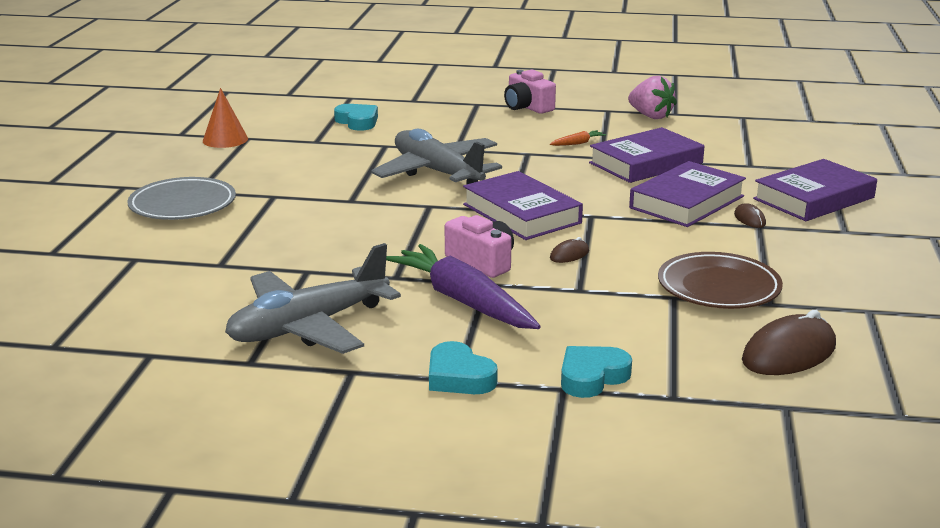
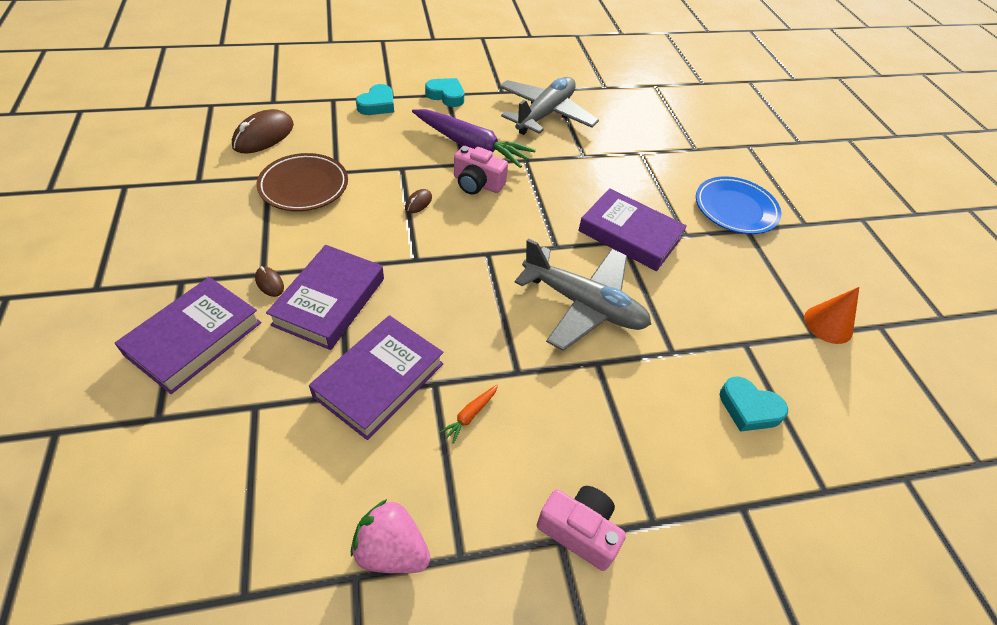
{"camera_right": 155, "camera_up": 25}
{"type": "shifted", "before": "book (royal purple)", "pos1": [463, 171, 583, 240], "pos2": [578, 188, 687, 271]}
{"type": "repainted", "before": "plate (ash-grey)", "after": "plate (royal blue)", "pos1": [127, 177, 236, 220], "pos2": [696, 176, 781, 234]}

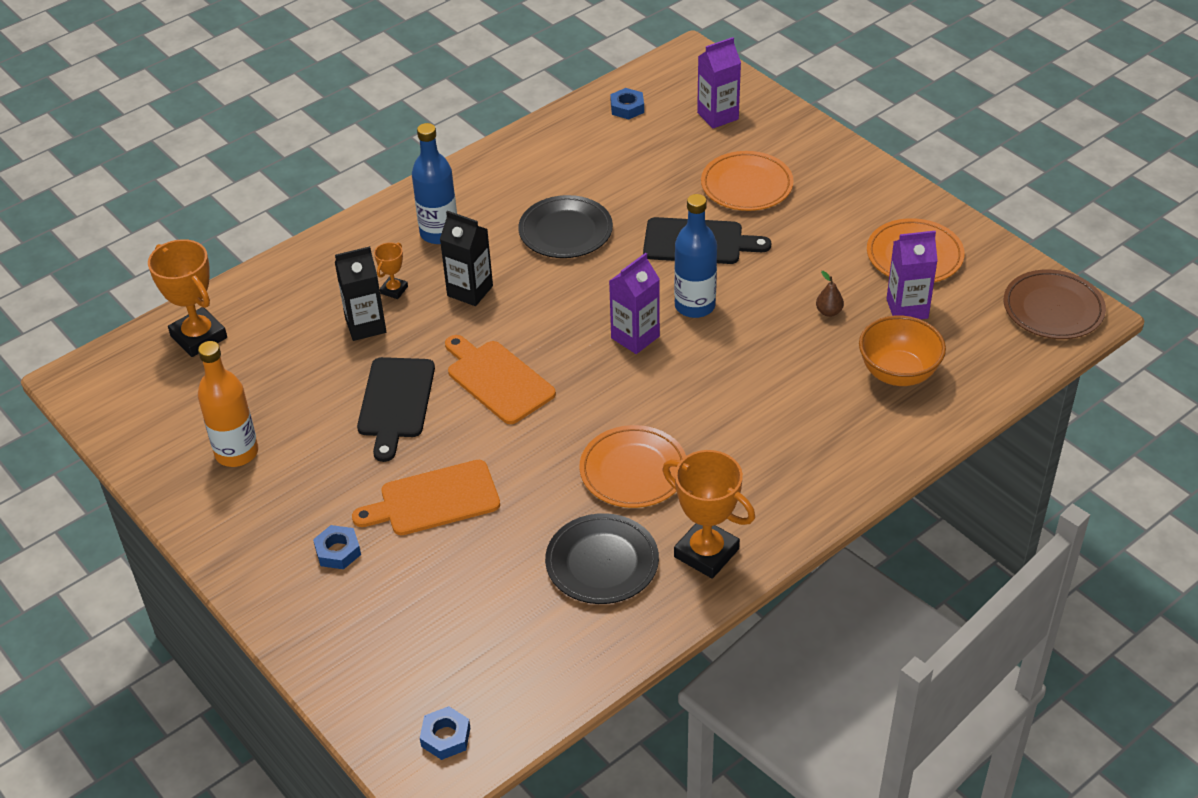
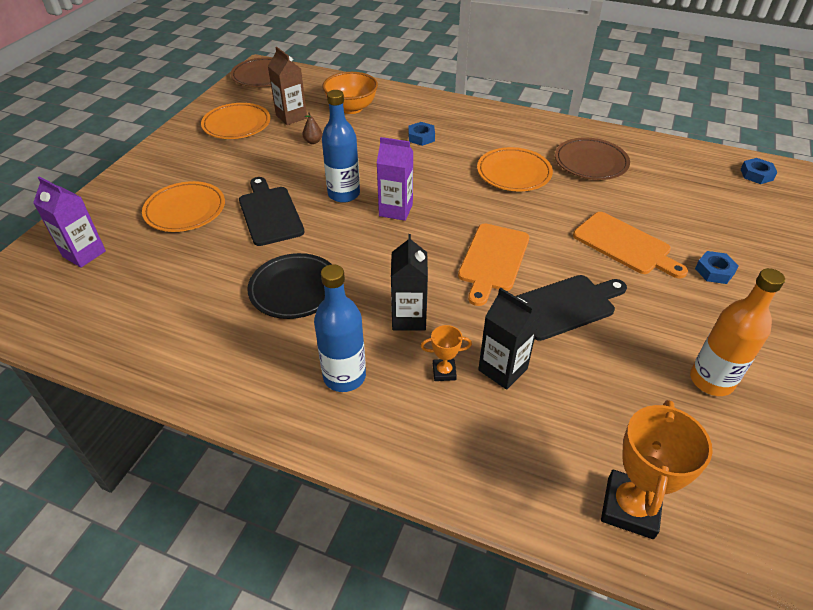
{"camera_right": -120, "camera_up": 0}
{"type": "gone", "before": "prize cup (orange-coloured)", "pos1": [662, 450, 755, 579]}
{"type": "shifted", "before": "hexagon nut (royal blue)", "pos1": [610, 88, 644, 119], "pos2": [408, 122, 435, 146]}
{"type": "repainted", "before": "plate (ebony)", "after": "plate (russet)", "pos1": [545, 513, 659, 604], "pos2": [555, 138, 630, 180]}
{"type": "repainted", "before": "carton (royal purple)", "after": "carton (russet)", "pos1": [886, 231, 938, 319], "pos2": [268, 47, 307, 125]}

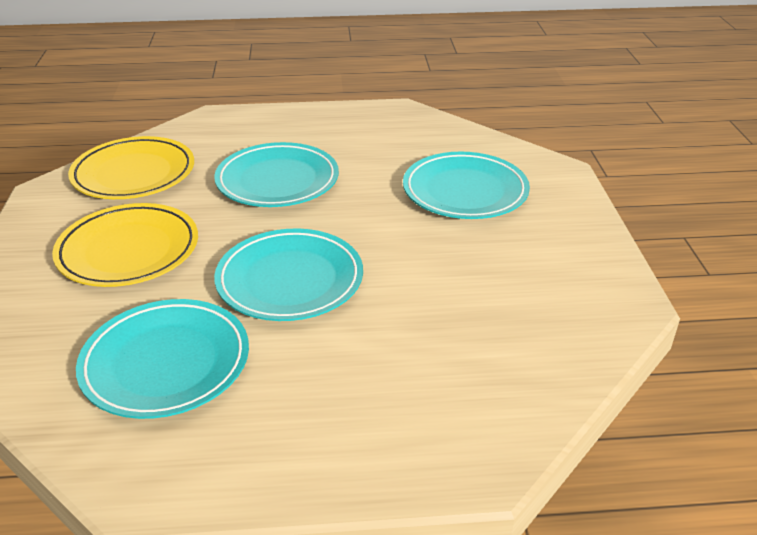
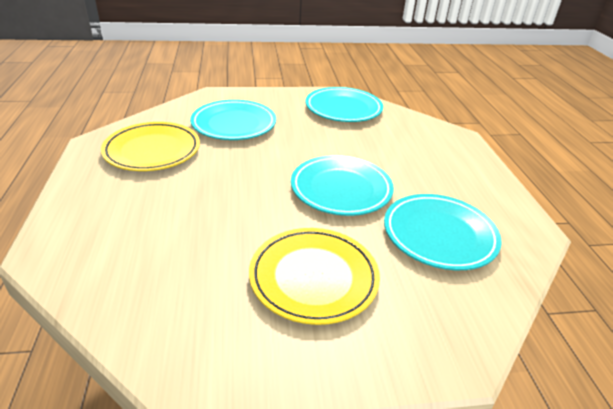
{"camera_right": -95, "camera_up": 0}
{"type": "shifted", "before": "plate (yellow)", "pos1": [68, 136, 194, 199], "pos2": [101, 122, 200, 171]}
{"type": "shifted", "before": "plate (teal)", "pos1": [214, 142, 339, 207], "pos2": [305, 87, 383, 122]}

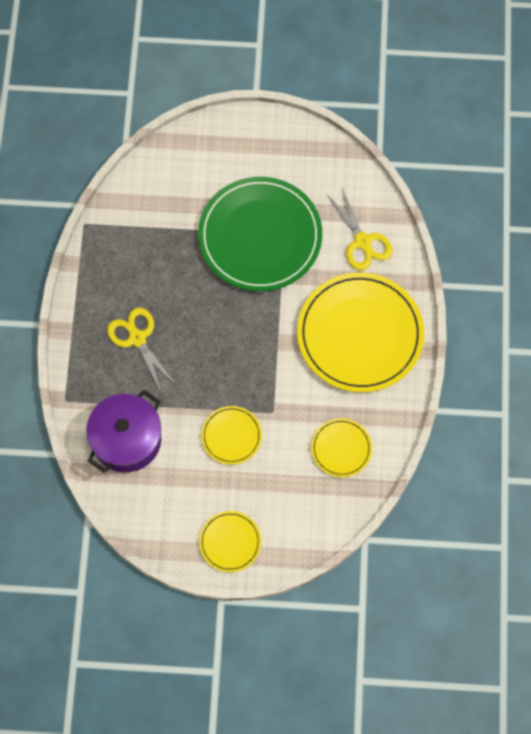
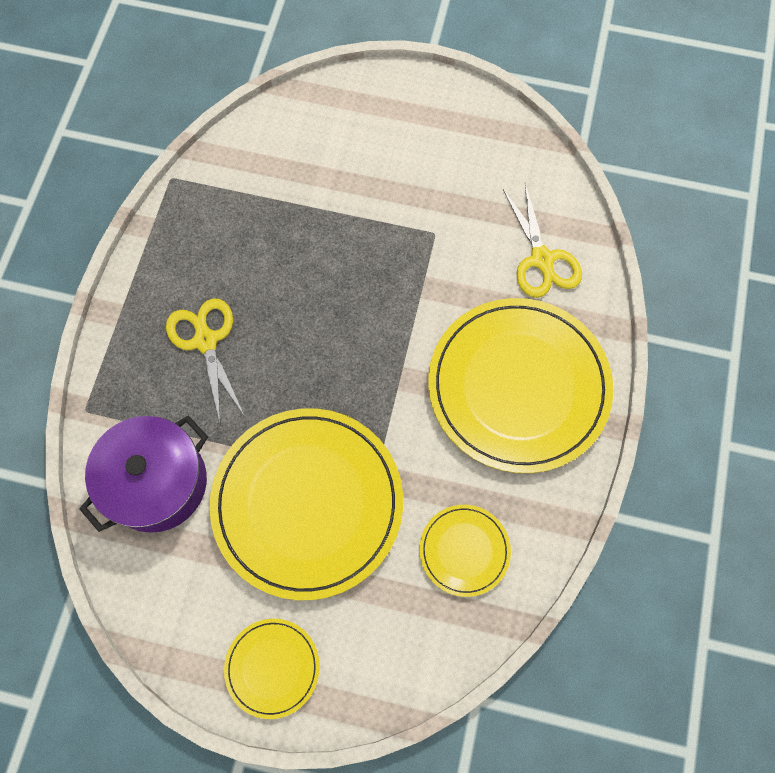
{"camera_right": 10, "camera_up": 0}
{"type": "gone", "before": "plate (leaf-green)", "pos1": [198, 177, 322, 291]}
{"type": "scaled", "before": "plate (yellow)", "pos1": [201, 406, 262, 464], "pos2": [209, 408, 403, 600], "scale": 2.14}

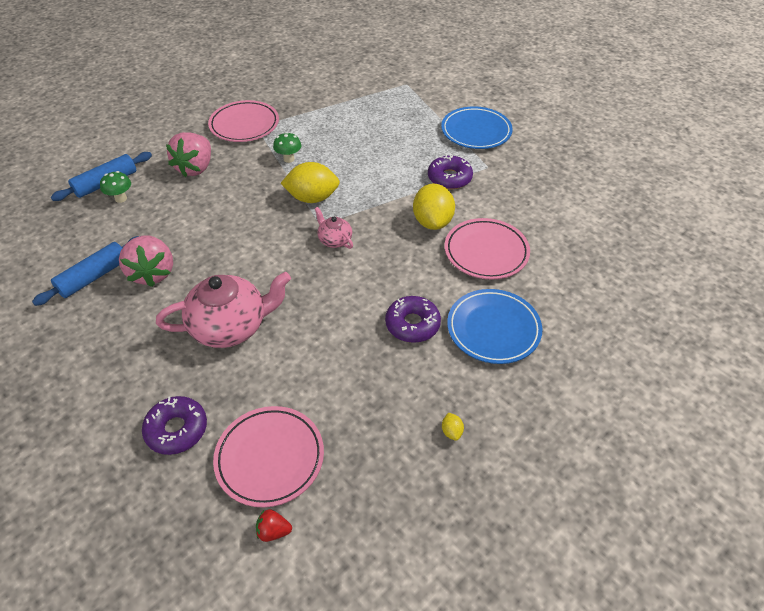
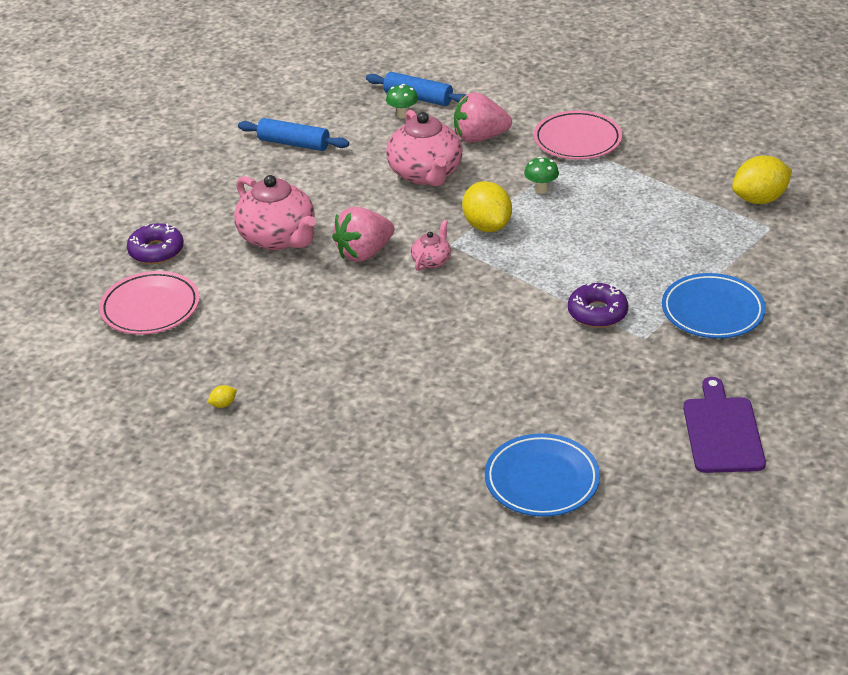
{"camera_right": 70, "camera_up": -10}
{"type": "gone", "before": "strawberry (red)", "pos1": [256, 509, 292, 542]}
{"type": "gone", "before": "donut (royal purple)", "pos1": [385, 296, 441, 343]}
{"type": "gone", "before": "plate (pink)", "pos1": [445, 218, 530, 280]}
{"type": "new", "after": "tea pot (pink)", "pos2": [386, 110, 463, 186]}
{"type": "new", "after": "chopping board (royal purple)", "pos2": [683, 377, 766, 473]}
{"type": "shifted", "before": "strawberry (pink)", "pos1": [119, 235, 173, 287], "pos2": [332, 207, 394, 262]}
{"type": "shifted", "before": "lemon (yellow)", "pos1": [413, 184, 455, 230], "pos2": [732, 155, 792, 204]}
{"type": "shifted", "before": "plate (royal blue)", "pos1": [447, 289, 542, 364], "pos2": [485, 433, 600, 517]}

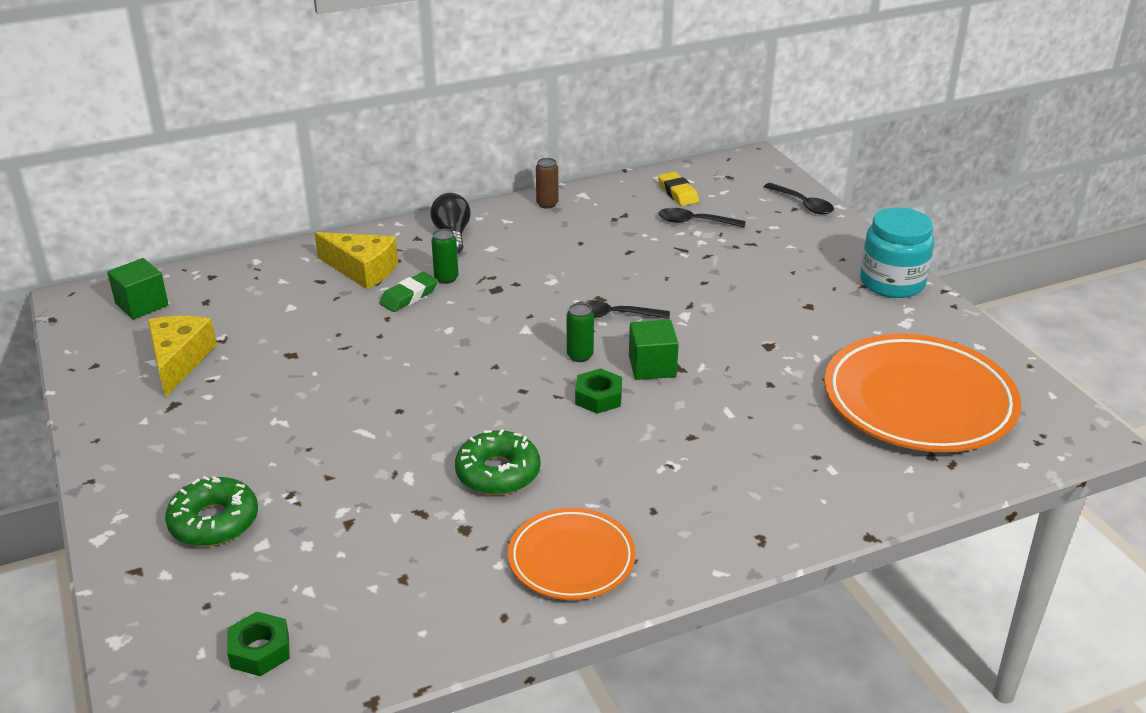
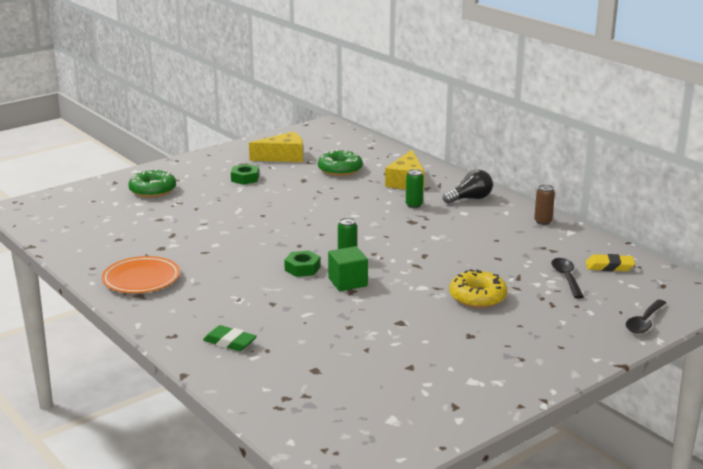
{"camera_right": 75, "camera_up": -10}
{"type": "gone", "before": "block (leaf-green)", "pos1": [107, 258, 169, 319]}
{"type": "gone", "before": "teaspoon (ebony)", "pos1": [577, 300, 670, 319]}
{"type": "gone", "before": "plate (orange-coloured)", "pos1": [824, 334, 1022, 452]}
{"type": "gone", "before": "jam jar (teal)", "pos1": [860, 207, 934, 298]}
{"type": "new", "after": "donut (yellow)", "pos2": [449, 269, 507, 308]}
{"type": "shifted", "before": "hexagon nut (leaf-green)", "pos1": [227, 611, 290, 676], "pos2": [231, 164, 259, 185]}
{"type": "shifted", "before": "gum eraser (leaf-green)", "pos1": [380, 272, 438, 312], "pos2": [203, 325, 257, 351]}
{"type": "shifted", "before": "donut (leaf-green)", "pos1": [455, 429, 540, 495], "pos2": [318, 149, 363, 176]}
{"type": "rotated", "before": "gum eraser (yellow)", "pos1": [658, 172, 699, 206], "pos2": [586, 254, 635, 271], "turn": 45}

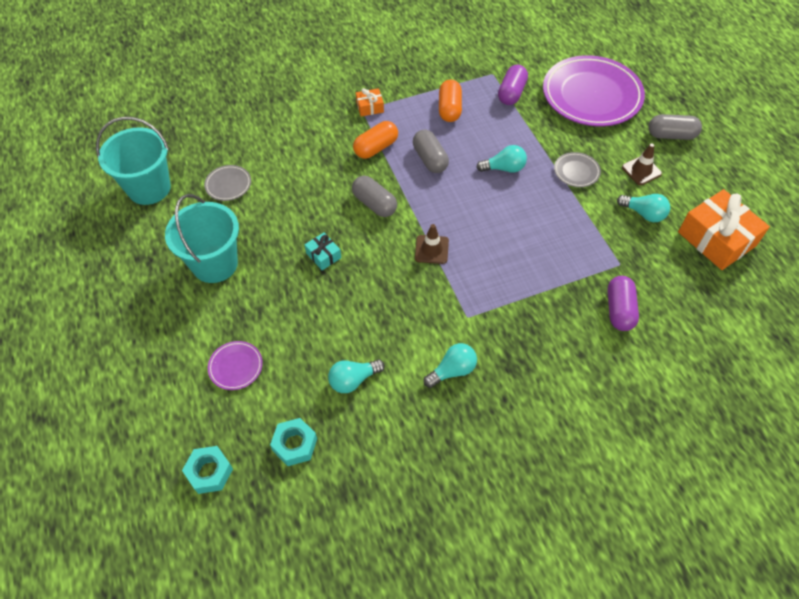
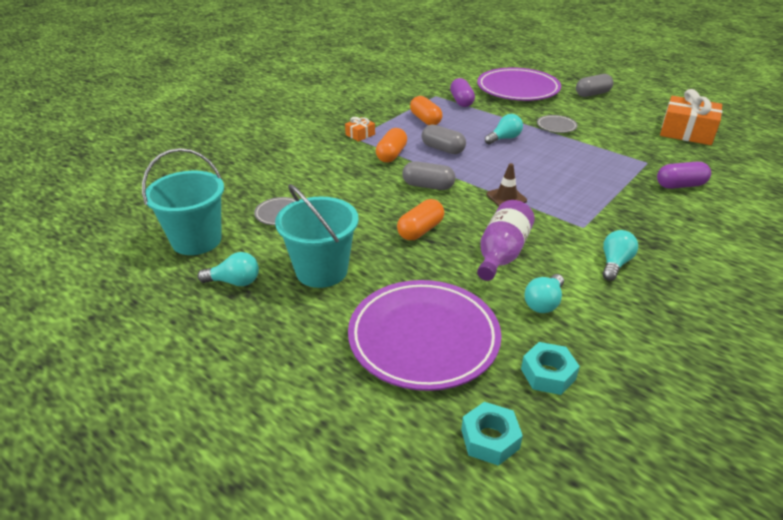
{"camera_right": -30, "camera_up": -20}
{"type": "gone", "before": "road cone (russet)", "pos1": [622, 144, 662, 185]}
{"type": "new", "after": "drink bottle (royal purple)", "pos2": [477, 200, 535, 281]}
{"type": "shifted", "before": "light bulb (teal)", "pos1": [617, 194, 670, 222], "pos2": [198, 252, 259, 286]}
{"type": "swapped", "before": "present (teal)", "after": "pill (orange-coloured)", "pos1": [305, 232, 341, 270], "pos2": [397, 199, 444, 240]}
{"type": "rotated", "before": "pill (royal purple)", "pos1": [607, 276, 639, 331], "pos2": [657, 162, 711, 189], "turn": -75}
{"type": "scaled", "before": "plate (royal purple)", "pos1": [208, 341, 263, 390], "pos2": [348, 280, 501, 391], "scale": 2.34}

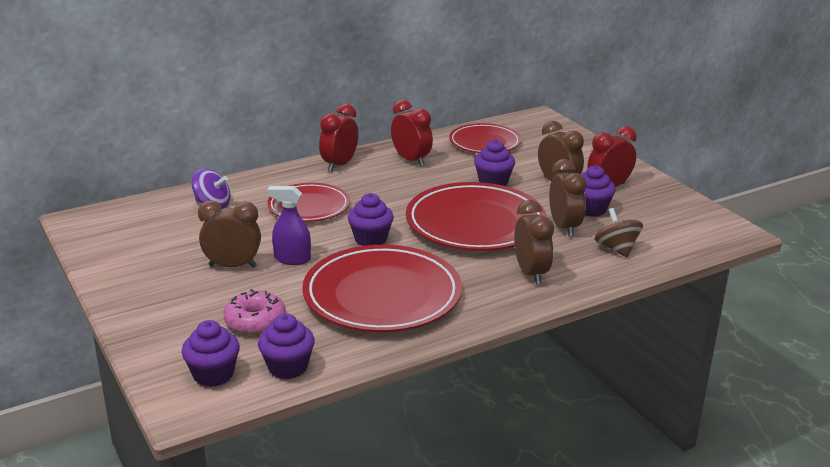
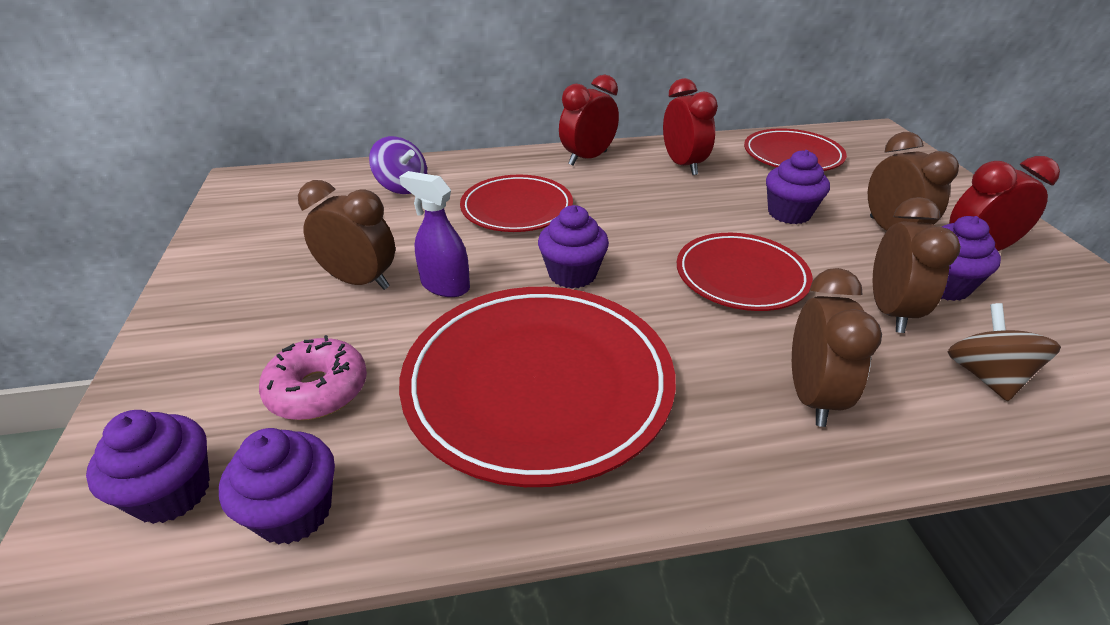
{"camera_right": 20, "camera_up": 10}
{"type": "scaled", "before": "plate (red)", "pos1": [406, 182, 546, 251], "pos2": [677, 233, 813, 311], "scale": 0.6}

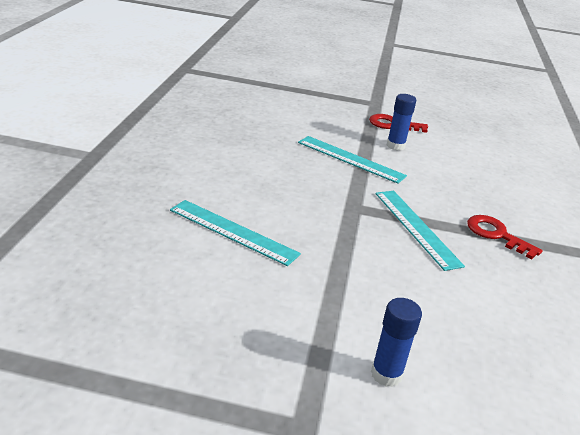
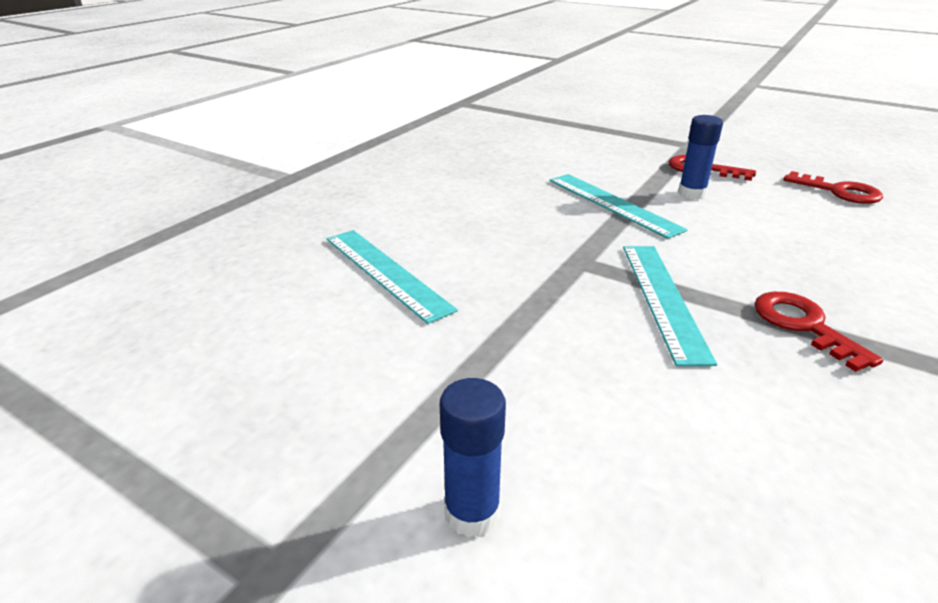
{"camera_right": 25, "camera_up": 0}
{"type": "new", "after": "key (red)", "pos2": [783, 171, 883, 204]}

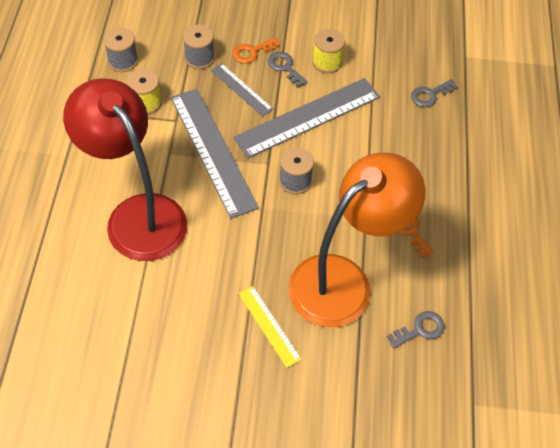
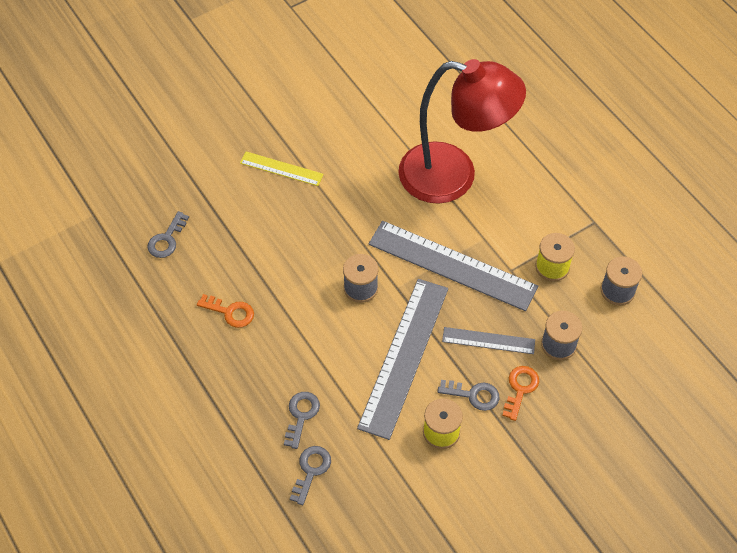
{"camera_right": 145, "camera_up": 0}
{"type": "gone", "before": "lamp (orange-coloured)", "pos1": [288, 152, 426, 327]}
{"type": "new", "after": "key (ash-grey)", "pos2": [284, 392, 320, 449]}

